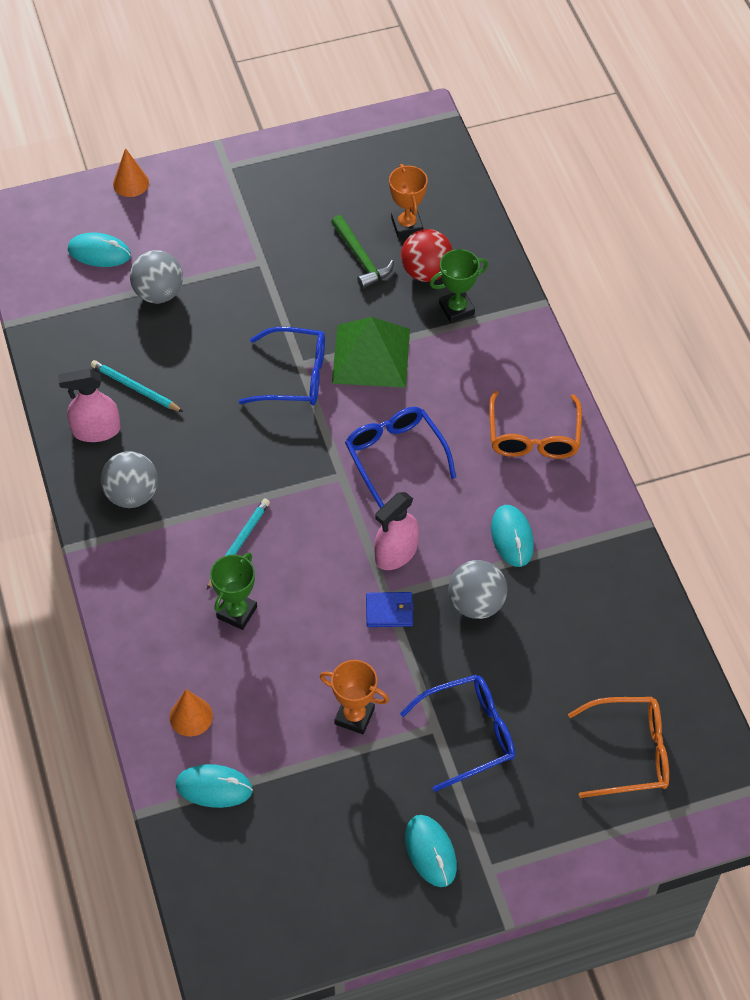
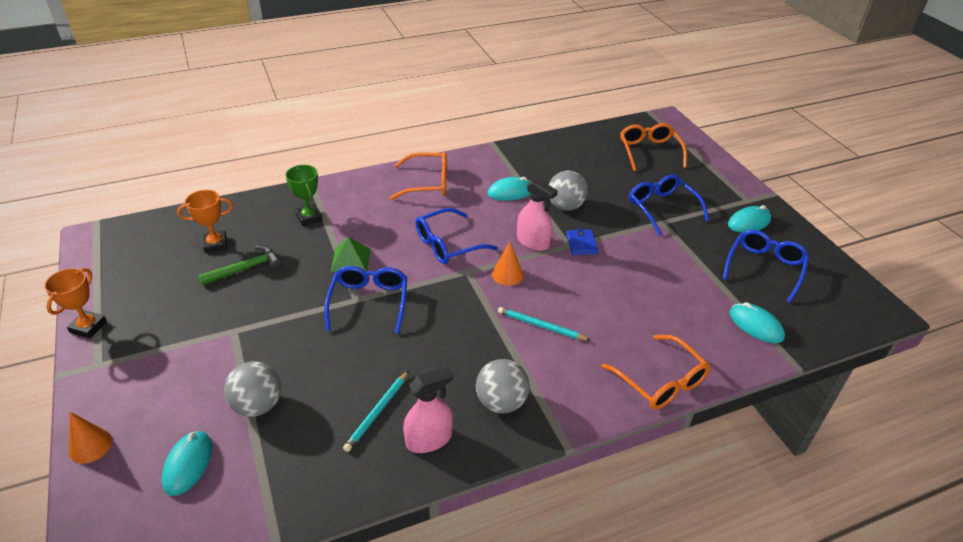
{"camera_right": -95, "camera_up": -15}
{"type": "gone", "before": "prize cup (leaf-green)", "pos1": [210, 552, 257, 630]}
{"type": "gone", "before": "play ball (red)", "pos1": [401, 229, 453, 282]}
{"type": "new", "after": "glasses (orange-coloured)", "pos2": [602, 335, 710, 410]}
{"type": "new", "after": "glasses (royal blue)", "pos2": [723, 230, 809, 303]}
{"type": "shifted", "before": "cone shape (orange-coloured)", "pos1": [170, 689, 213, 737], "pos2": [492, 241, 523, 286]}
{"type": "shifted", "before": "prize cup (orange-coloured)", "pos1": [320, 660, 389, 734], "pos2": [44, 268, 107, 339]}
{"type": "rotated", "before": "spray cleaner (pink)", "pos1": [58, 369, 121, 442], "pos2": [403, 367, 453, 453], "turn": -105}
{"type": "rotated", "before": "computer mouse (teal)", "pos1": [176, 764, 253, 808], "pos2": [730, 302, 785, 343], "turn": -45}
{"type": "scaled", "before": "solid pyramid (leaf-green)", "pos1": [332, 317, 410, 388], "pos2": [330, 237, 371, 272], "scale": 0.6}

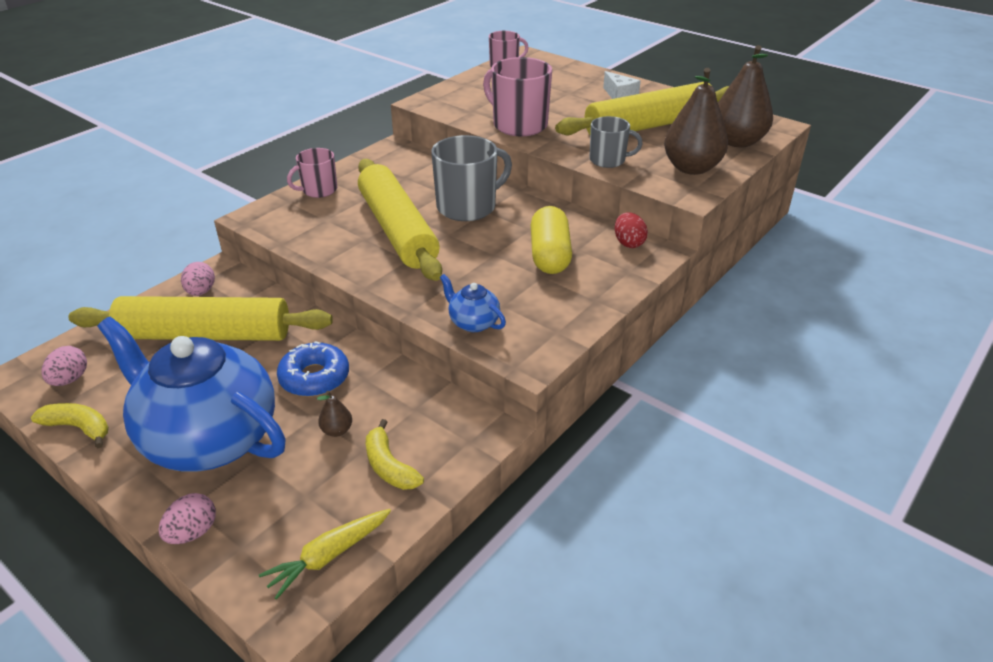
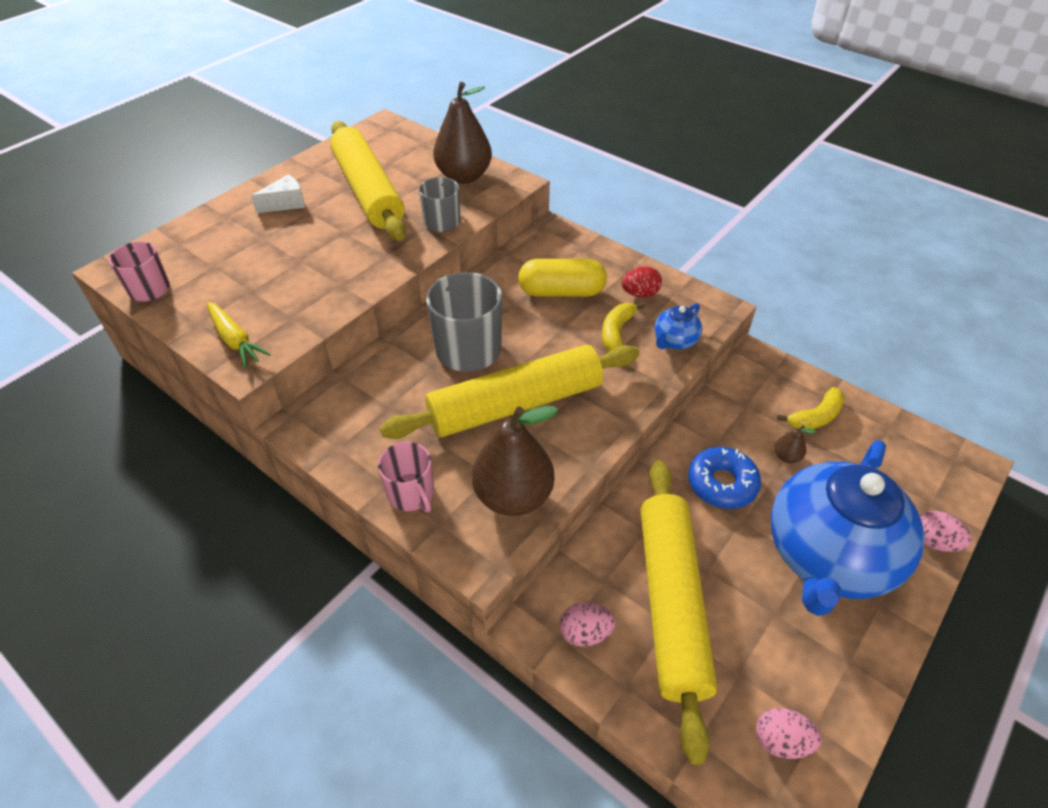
{"camera_right": -90, "camera_up": 10}
{"type": "gone", "before": "tea mug (pink)", "pos1": [483, 57, 552, 136]}
{"type": "shifted", "before": "toy banana (yellow)", "pos1": [31, 403, 109, 448], "pos2": [602, 302, 645, 352]}
{"type": "shifted", "before": "toy carrot (yellow)", "pos1": [259, 509, 391, 600], "pos2": [207, 302, 271, 368]}
{"type": "shifted", "before": "egg shape (red)", "pos1": [615, 212, 648, 248], "pos2": [622, 266, 662, 298]}
{"type": "shifted", "before": "pear fruit (russet)", "pos1": [718, 45, 773, 148], "pos2": [472, 406, 558, 516]}

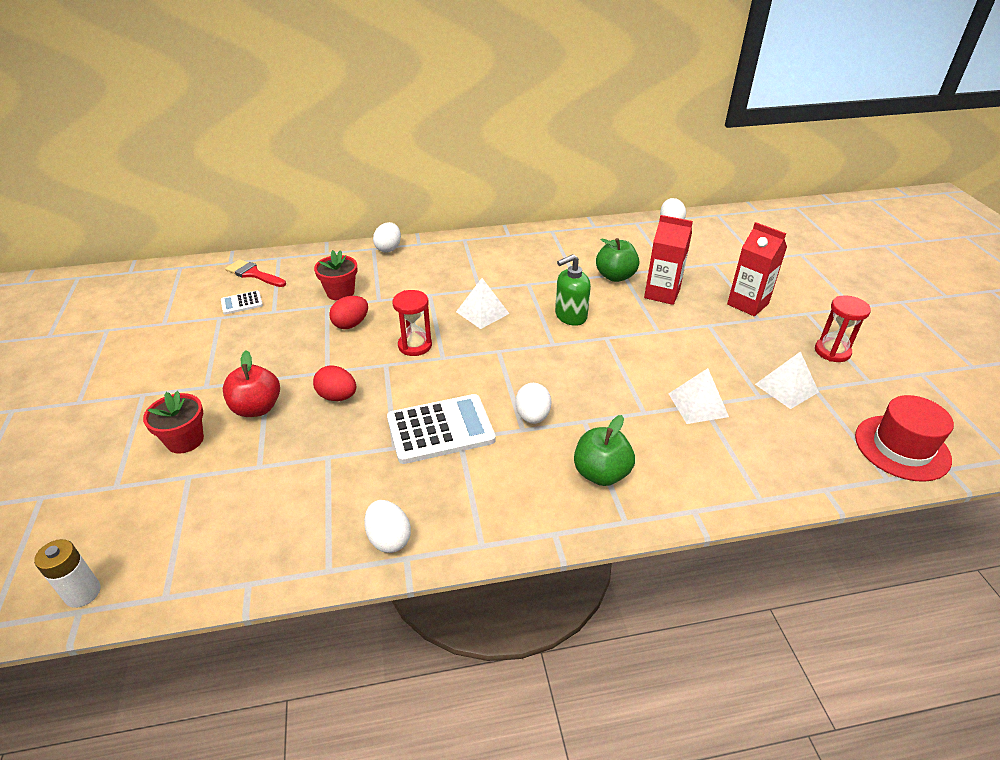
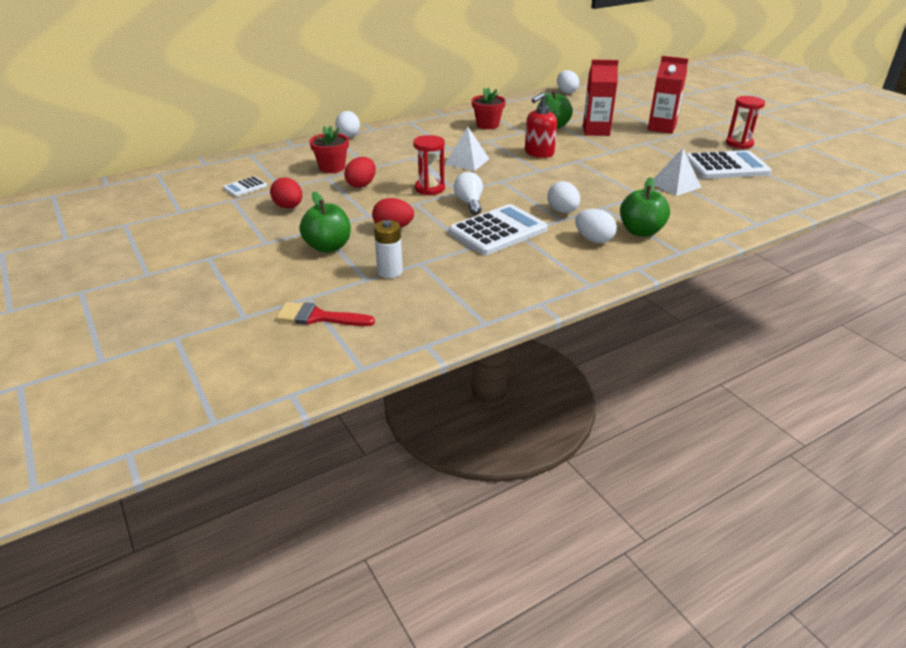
{"camera_right": -20, "camera_up": -5}
{"type": "gone", "before": "hat (red)", "pos1": [855, 395, 954, 482]}
{"type": "new", "after": "egg shape (red)", "pos2": [270, 177, 302, 209]}
{"type": "new", "after": "light bulb (pure white)", "pos2": [453, 172, 483, 215]}
{"type": "shifted", "before": "battery (pure white)", "pos1": [34, 539, 101, 608], "pos2": [374, 220, 403, 278]}
{"type": "shifted", "before": "flower pot (red)", "pos1": [143, 391, 204, 454], "pos2": [472, 88, 506, 129]}
{"type": "shifted", "before": "brush (red)", "pos1": [225, 259, 286, 287], "pos2": [276, 302, 375, 326]}
{"type": "shifted", "before": "egg shape (pure white)", "pos1": [364, 500, 411, 553], "pos2": [575, 209, 617, 243]}
{"type": "swapped", "before": "solid pyramid (pure white)", "after": "calculator (pure white)", "pos1": [755, 351, 819, 409], "pos2": [686, 150, 772, 179]}
{"type": "repainted", "before": "apple fruit (red)", "after": "apple fruit (leaf-green)", "pos1": [223, 351, 280, 417], "pos2": [299, 192, 351, 253]}
{"type": "repainted", "before": "soap pump (leaf-green)", "after": "soap pump (red)", "pos1": [555, 254, 591, 326], "pos2": [525, 93, 557, 158]}

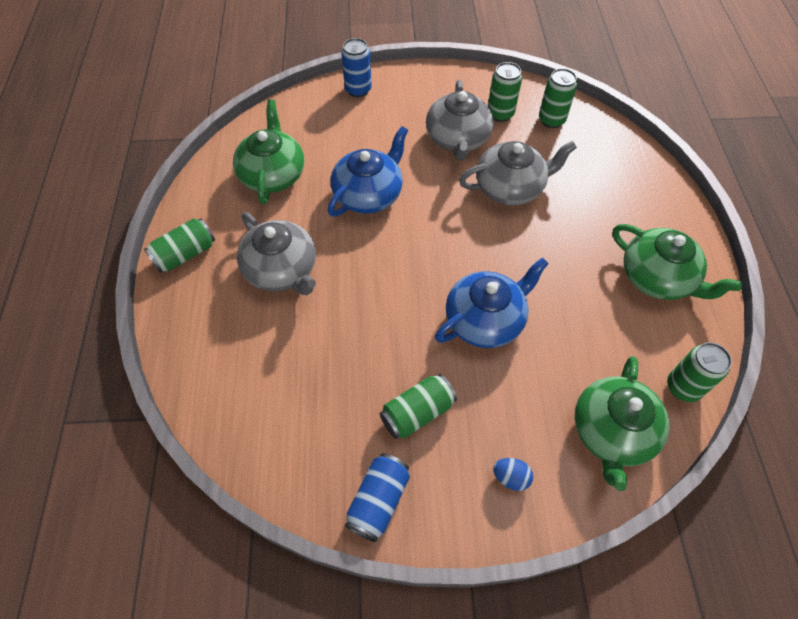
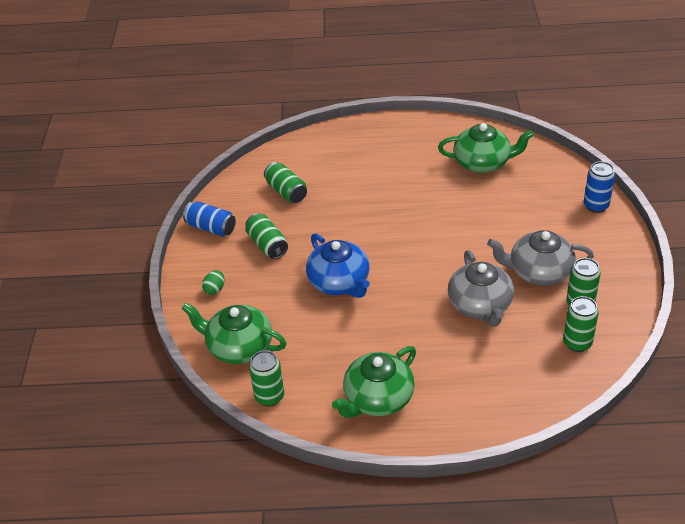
{"camera_right": 95, "camera_up": -15}
{"type": "gone", "before": "tea pot (ash-grey)", "pos1": [237, 212, 316, 295]}
{"type": "gone", "before": "tea pot (royal blue)", "pos1": [328, 126, 408, 217]}
{"type": "shifted", "before": "soda can (leaf-green)", "pos1": [144, 218, 215, 273], "pos2": [264, 162, 307, 203]}
{"type": "repainted", "before": "egg shape (royal blue)", "after": "egg shape (leaf-green)", "pos1": [493, 458, 533, 491], "pos2": [202, 270, 224, 295]}

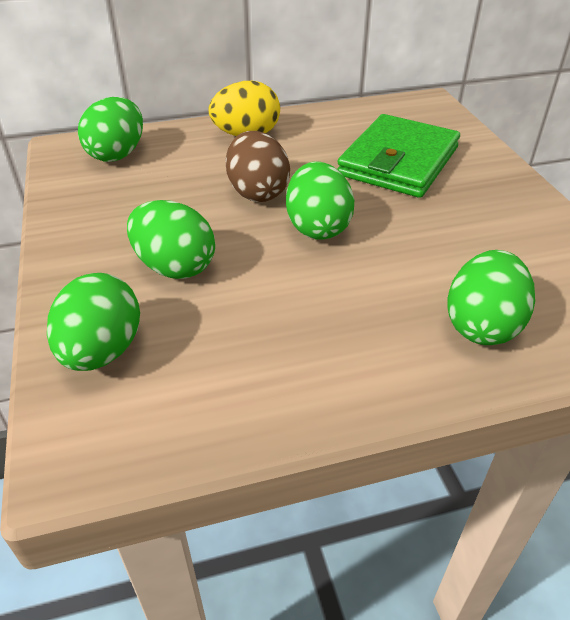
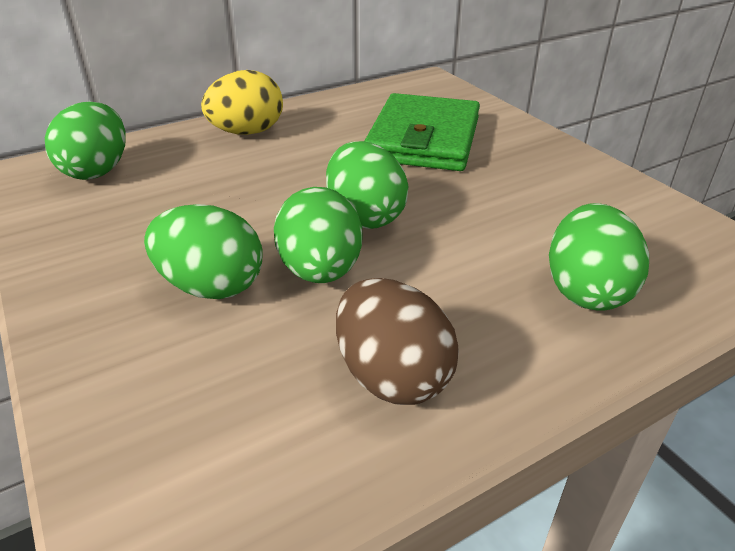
{"camera_right": -15, "camera_up": -5}
{"type": "shifted", "before": "egg shape (leaf-green)", "pos1": [47, 273, 140, 371], "pos2": [274, 187, 362, 283]}
{"type": "shifted", "before": "egg shape (russet)", "pos1": [226, 131, 290, 202], "pos2": [336, 278, 459, 405]}

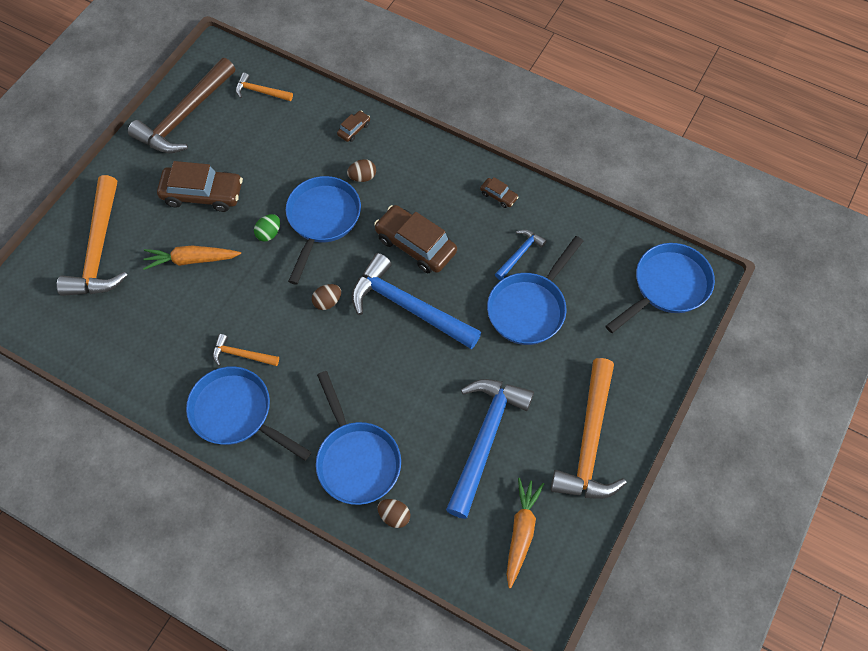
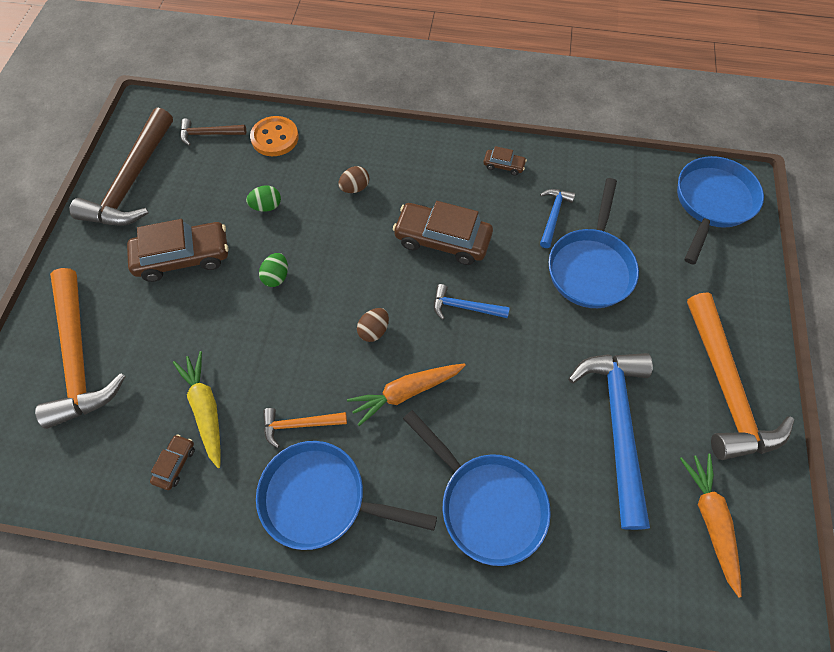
{"camera_right": -20, "camera_up": 0}
{"type": "gone", "before": "pan (royal blue)", "pos1": [286, 176, 361, 285]}
{"type": "gone", "before": "egg shape (russet)", "pos1": [377, 499, 410, 528]}
{"type": "new", "after": "toy carrot (yellow)", "pos2": [173, 351, 221, 468]}
{"type": "new", "after": "egg shape (leaf-green)", "pos2": [246, 185, 281, 212]}
{"type": "new", "after": "sewing button (orange-coloured)", "pos2": [250, 116, 299, 156]}
{"type": "shifted", "before": "toy carrot (orange-coloured)", "pos1": [143, 246, 241, 270], "pos2": [347, 363, 466, 426]}
{"type": "shifted", "before": "automobile (russet)", "pos1": [337, 111, 370, 142], "pos2": [150, 434, 195, 490]}
{"type": "repainted", "before": "claw hammer (orange-coloured)", "after": "claw hammer (russet)", "pos1": [236, 73, 293, 101], "pos2": [180, 118, 246, 146]}
{"type": "scaled", "before": "claw hammer (royal blue)", "pos1": [351, 253, 481, 349], "pos2": [434, 284, 510, 320], "scale": 0.48}

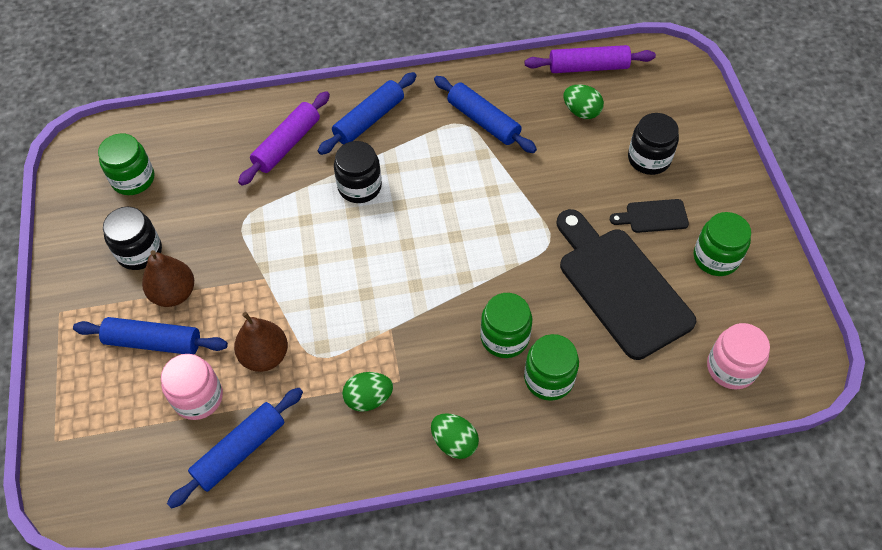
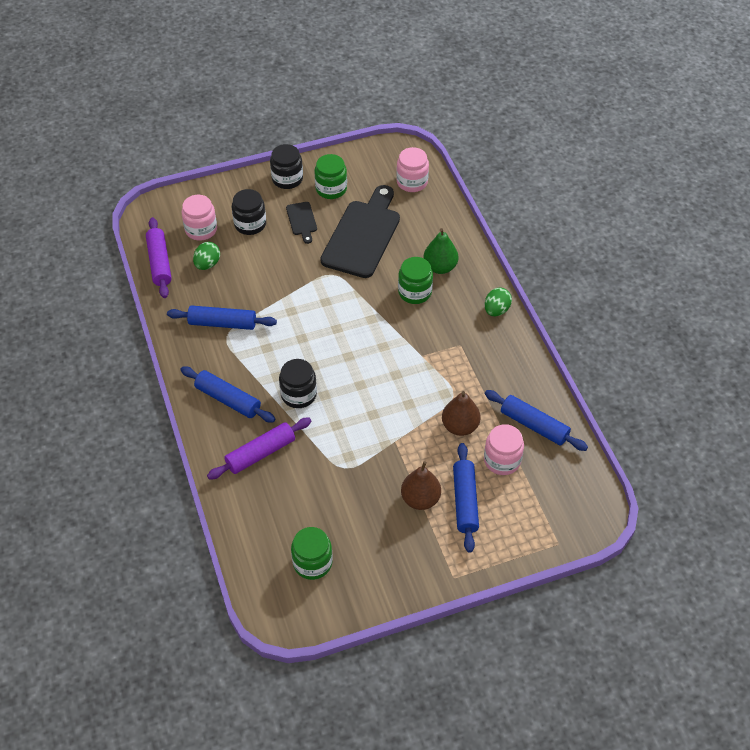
{"camera_right": -100, "camera_up": -5}
{"type": "gone", "before": "egg shape (leaf-green)", "pos1": [342, 372, 393, 412]}
{"type": "new", "after": "jam jar (pink)", "pos2": [181, 195, 217, 241]}
{"type": "shifted", "before": "jam jar (ebony)", "pos1": [103, 207, 162, 270], "pos2": [270, 144, 303, 189]}
{"type": "swapped", "before": "jam jar (leaf-green)", "after": "pear fruit (leaf-green)", "pos1": [524, 334, 579, 401], "pos2": [423, 228, 458, 274]}
{"type": "rotated", "before": "pastry roller (royal purple)", "pos1": [238, 91, 330, 186], "pos2": [207, 418, 311, 480], "turn": -60}
{"type": "rotated", "before": "pastry roller (royal blue)", "pos1": [434, 76, 537, 153], "pos2": [167, 305, 277, 330], "turn": 60}
{"type": "rotated", "before": "chopping board (ebony)", "pos1": [557, 209, 696, 360], "pos2": [320, 185, 400, 278], "turn": 150}

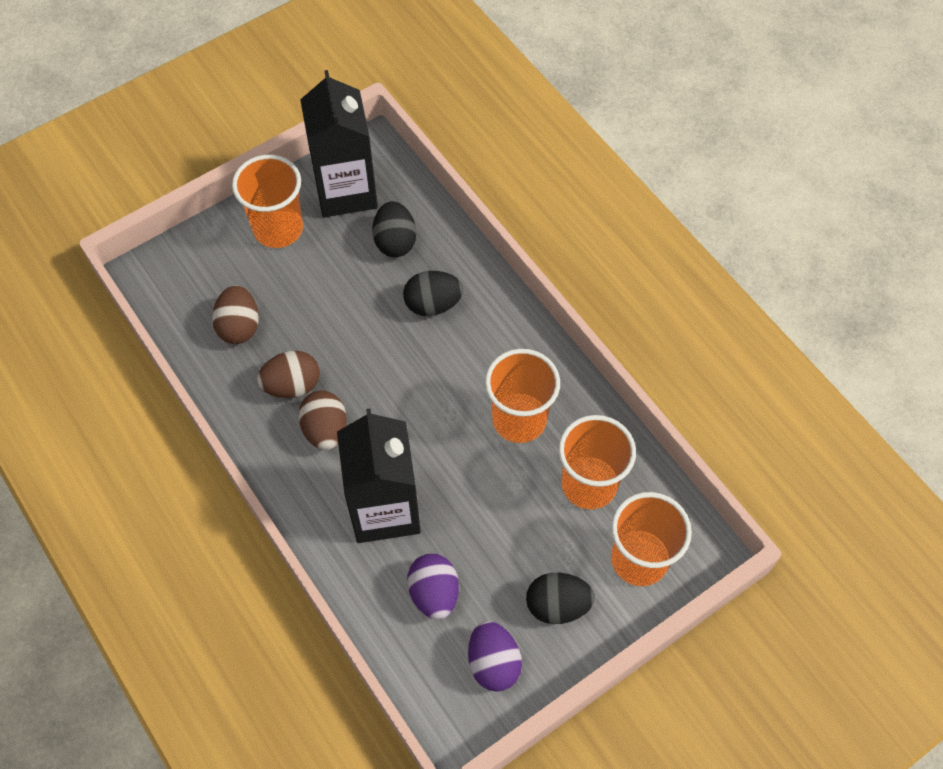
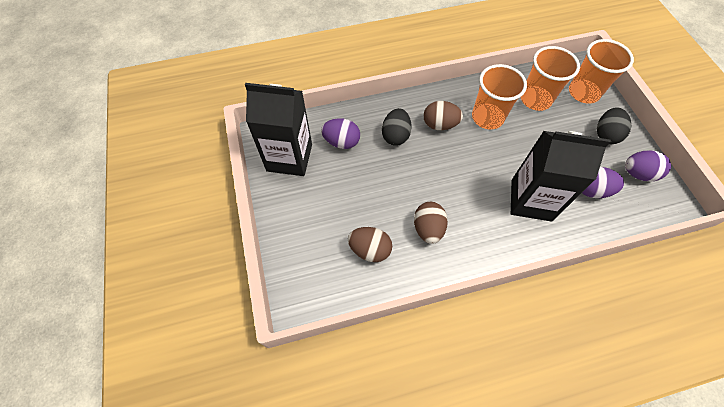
{"camera_right": -70, "camera_up": 0}
{"type": "gone", "before": "tumbler (orange-coloured)", "pos1": [232, 155, 303, 248]}
{"type": "shifted", "before": "egg shape (russet)", "pos1": [298, 390, 347, 450], "pos2": [424, 101, 463, 130]}
{"type": "repainted", "before": "egg shape (ebony)", "after": "egg shape (royal purple)", "pos1": [372, 201, 417, 257], "pos2": [321, 118, 360, 149]}

